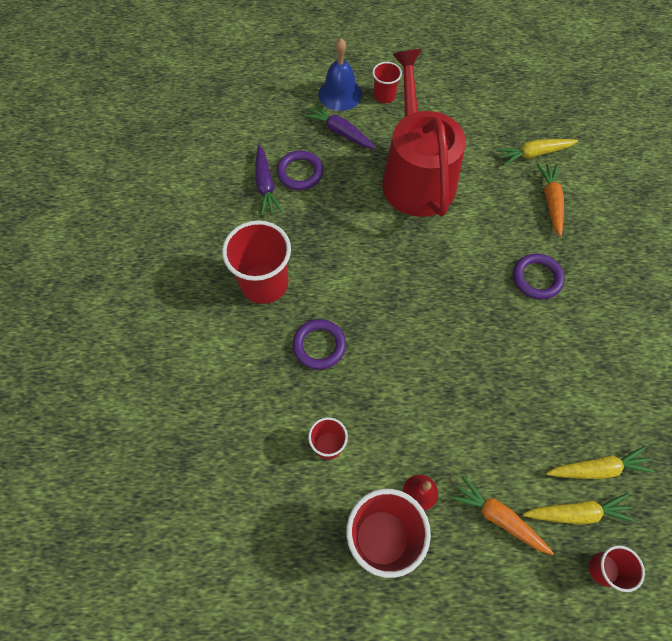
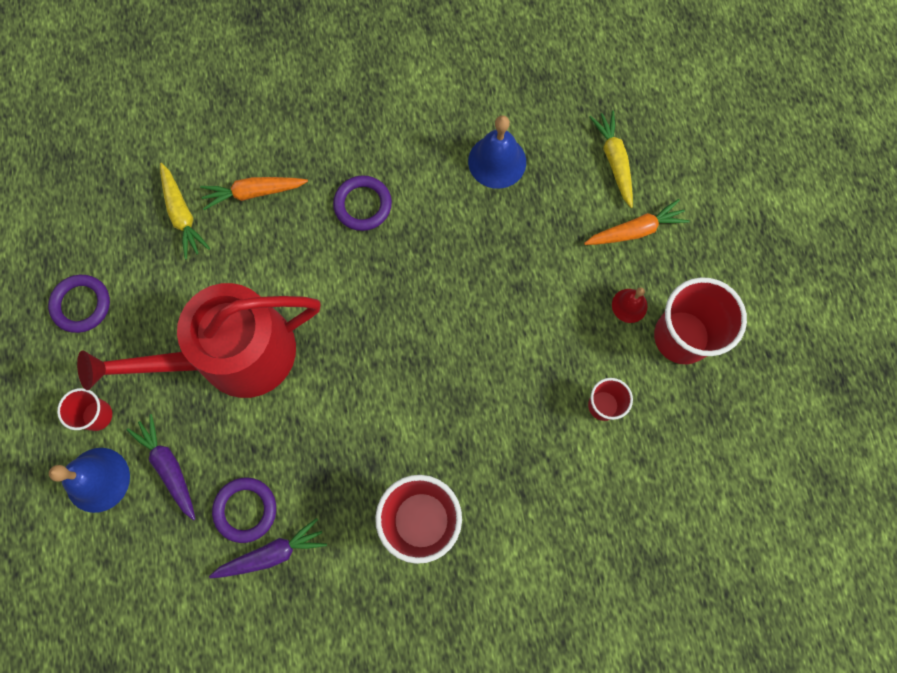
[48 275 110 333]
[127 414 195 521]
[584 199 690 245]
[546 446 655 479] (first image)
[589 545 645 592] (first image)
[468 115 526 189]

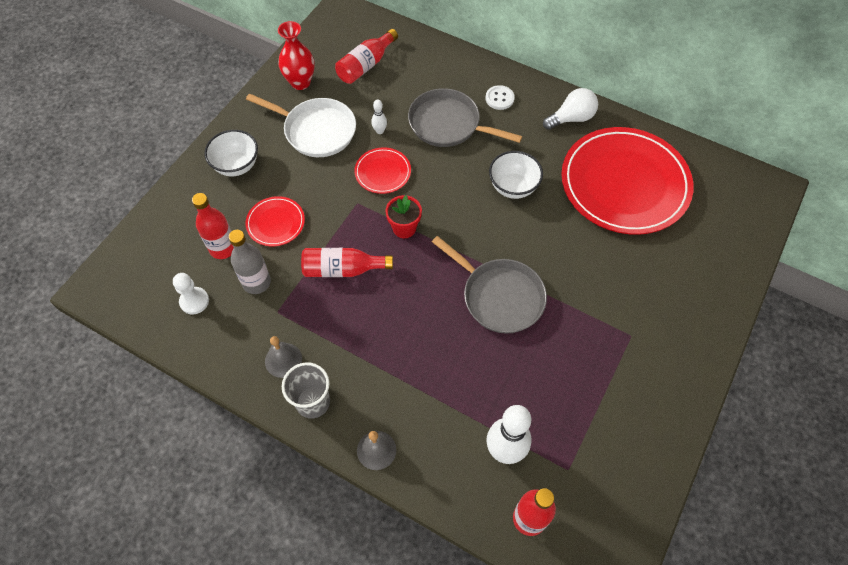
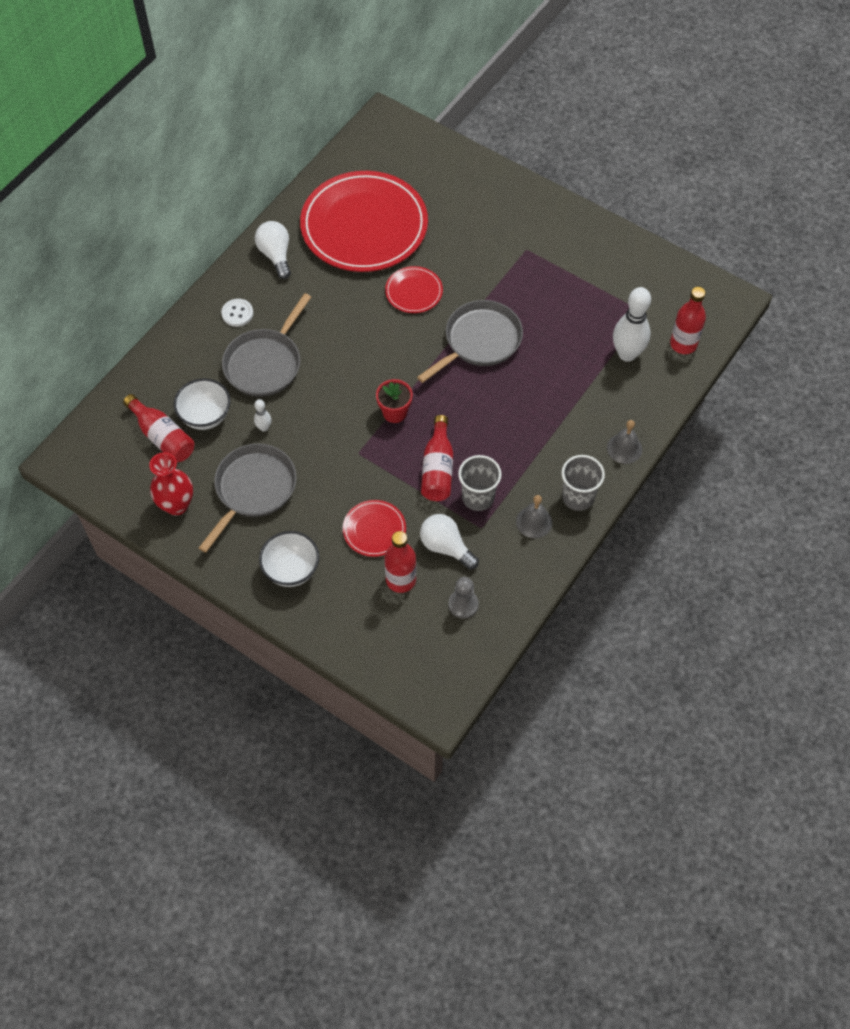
[448 577 479 619]
[420 514 479 570]
[199 444 297 552]
[385 266 443 313]
[174 378 230 430]
[458 455 502 511]

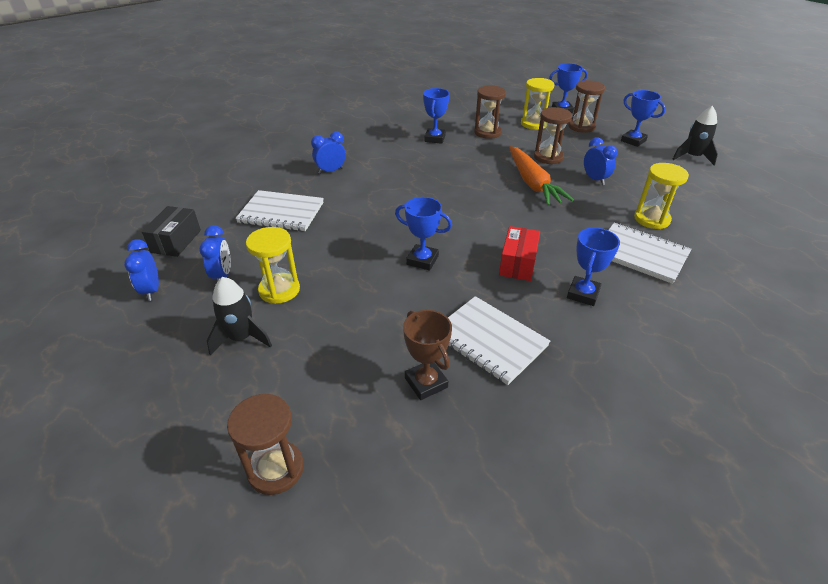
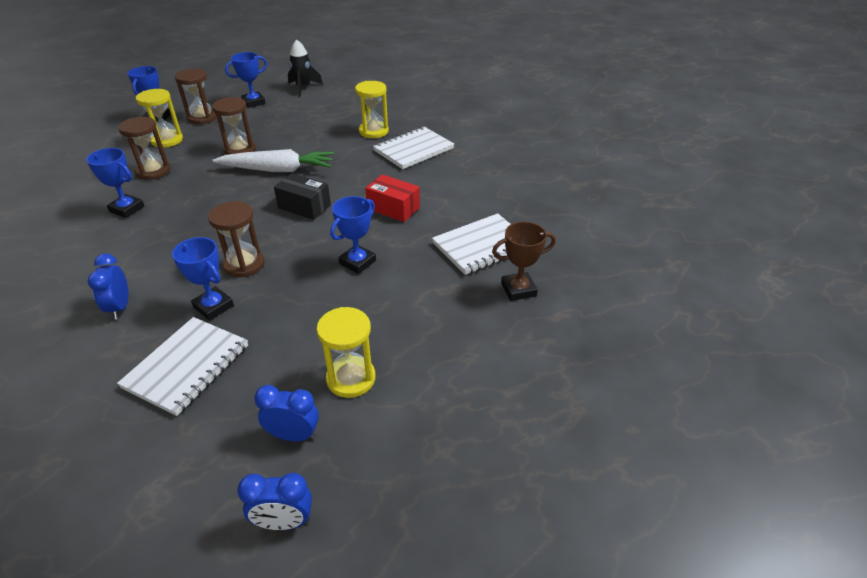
[274 173 331 220]
[207 277 272 355] (first image)
[208 201 265 277]
[212 149 334 172]
[172 237 234 321]
[584 137 617 185] (first image)

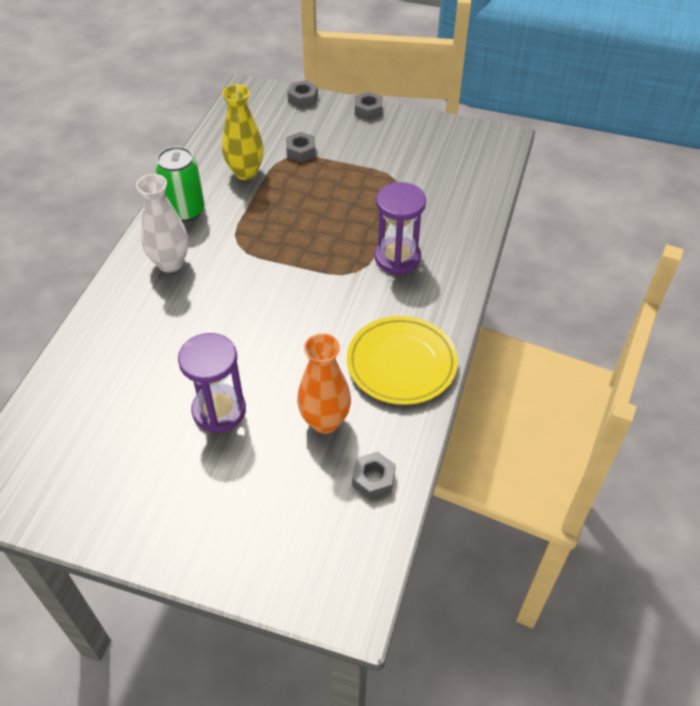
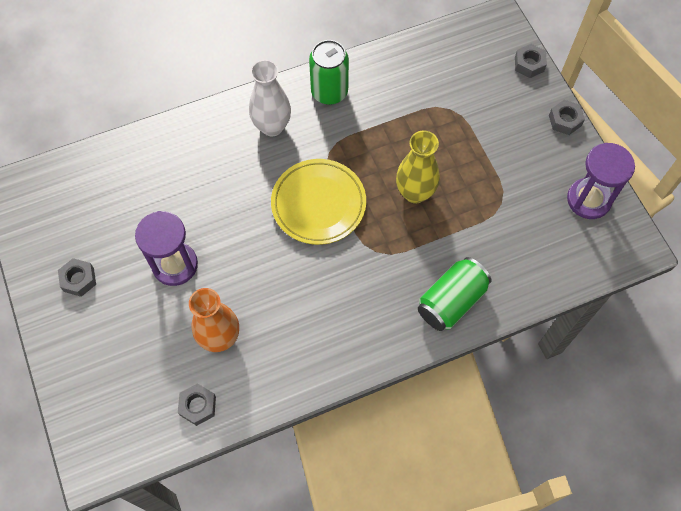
[396 131 440 203]
[58 258 96 297]
[271 159 366 245]
[567 143 635 219]
[418 257 491 331]

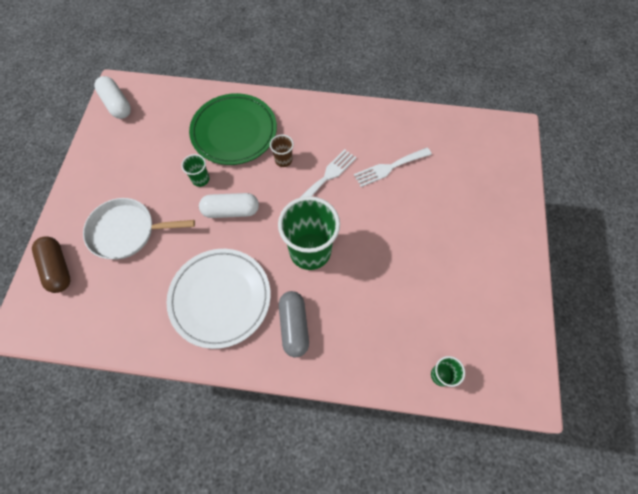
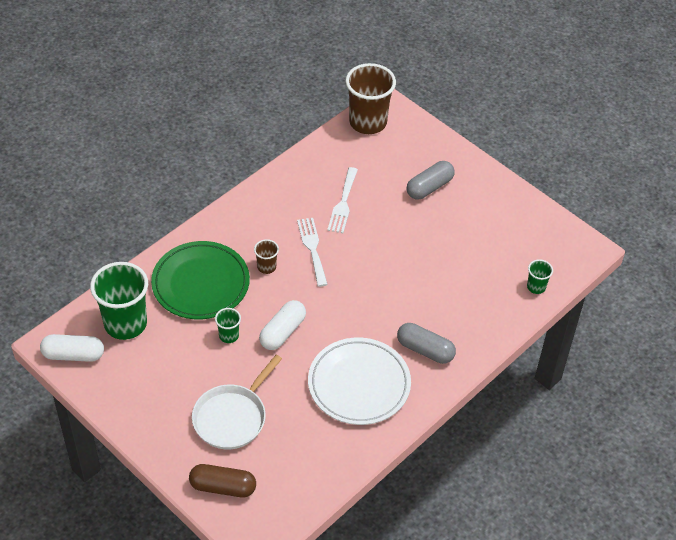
[90 262 148 340]
[346 63 396 134]
[407 161 454 200]

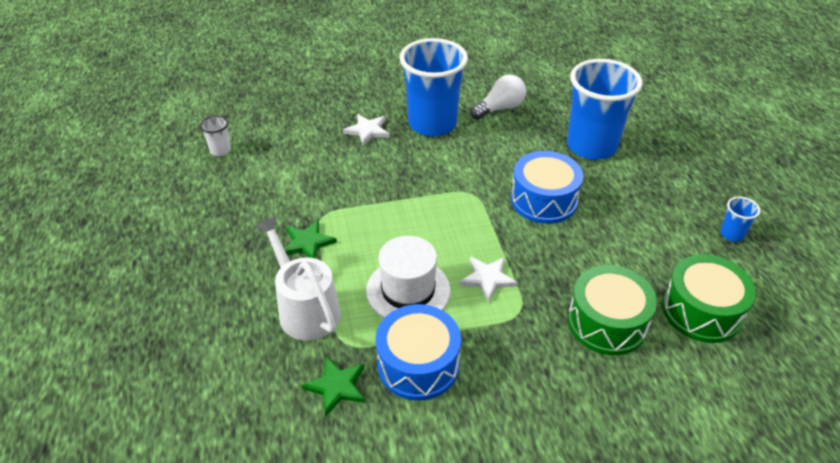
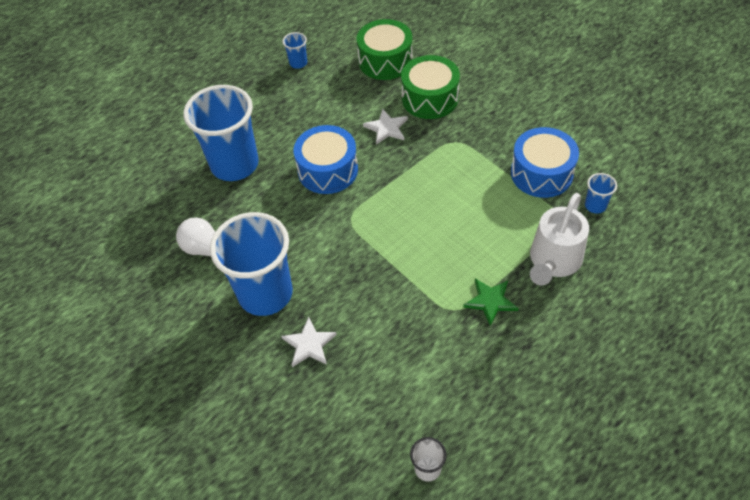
[585 173 617 214]
[366 236 450 318] (first image)
[363 109 408 145]

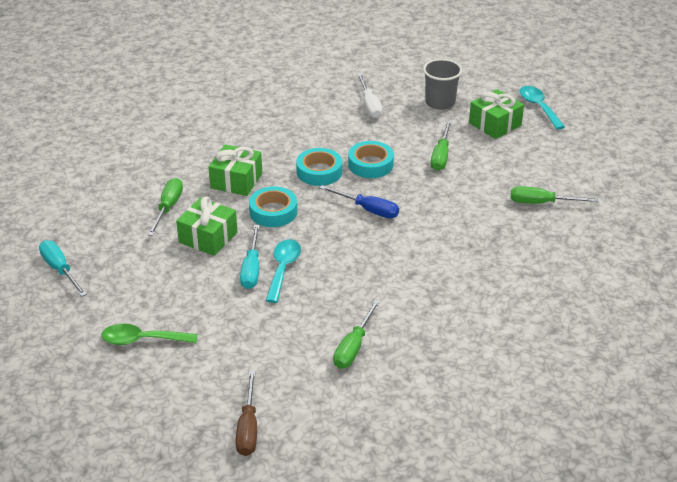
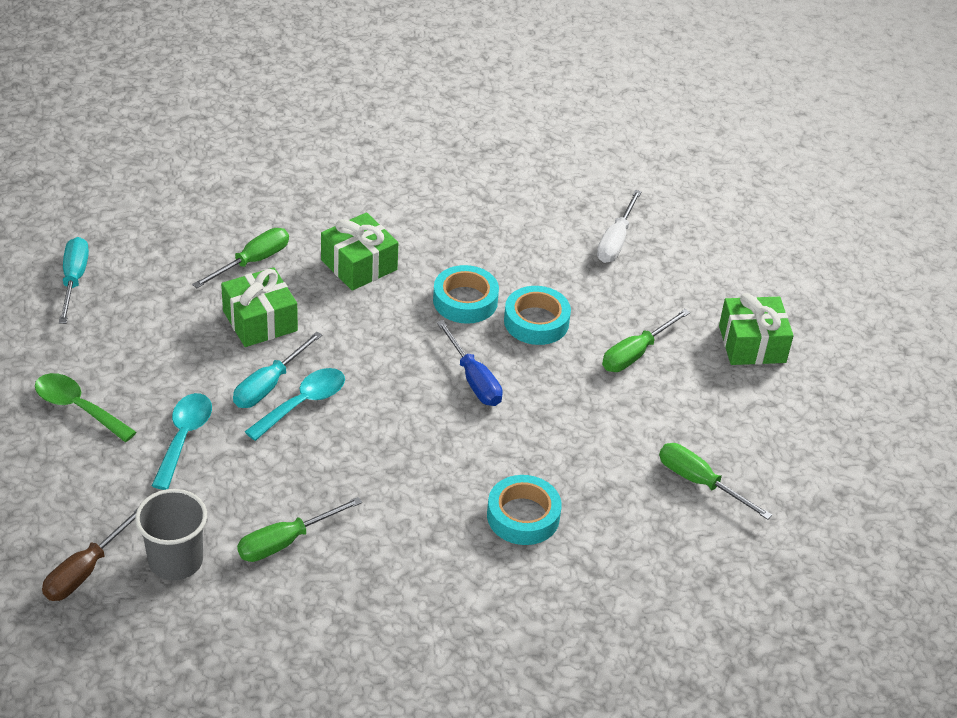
[487 475 562 545]
[135 489 207 580]
[152 393 212 490]

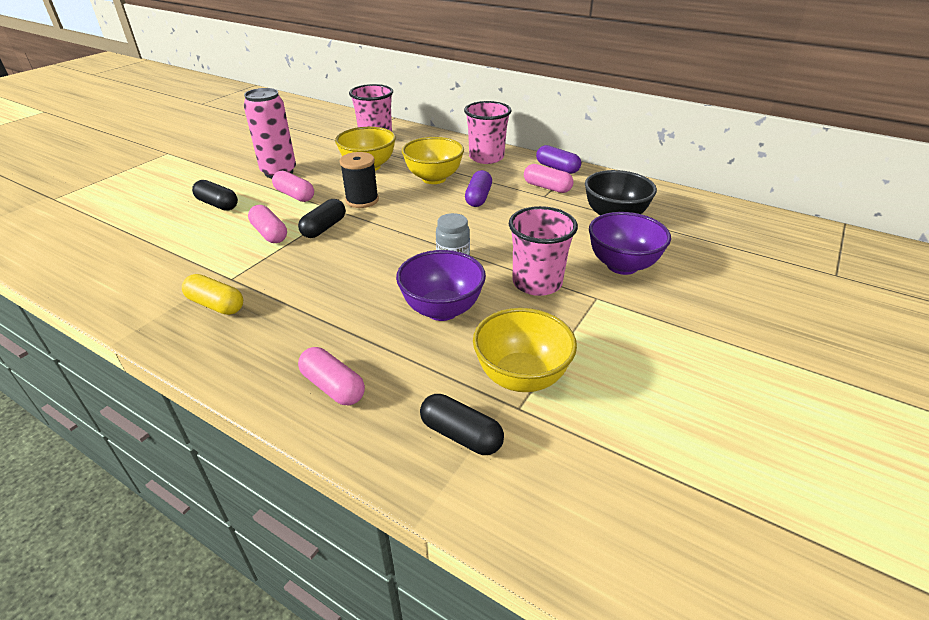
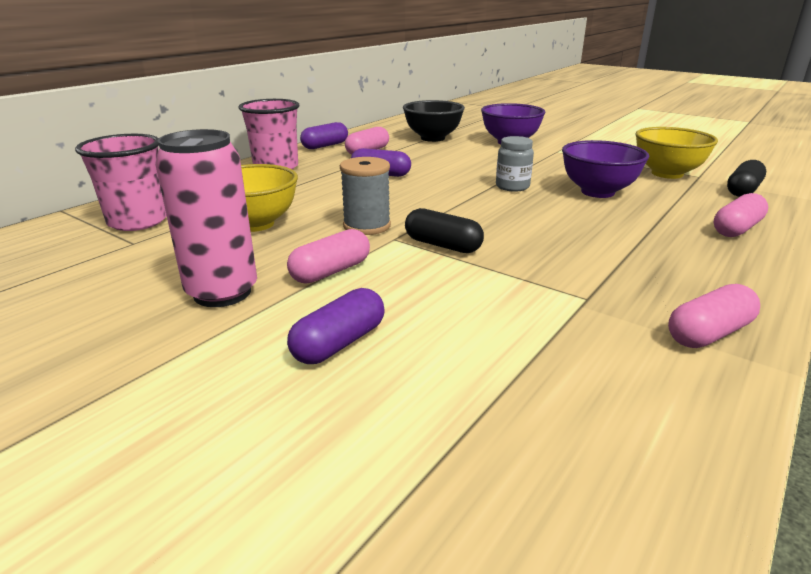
[182 274 243 315] (first image)
[287 288 385 364]
[668 284 760 348]
[340 157 391 235]
[402 137 464 184] (first image)
[509 206 578 296] (first image)

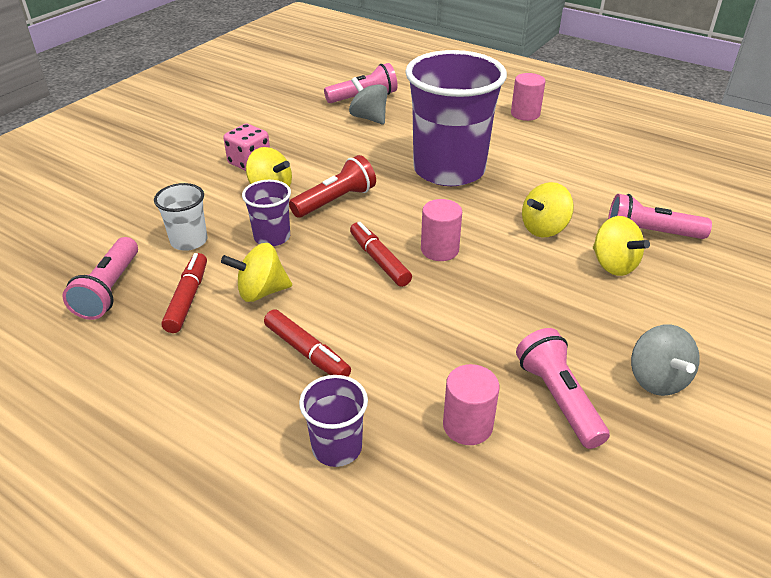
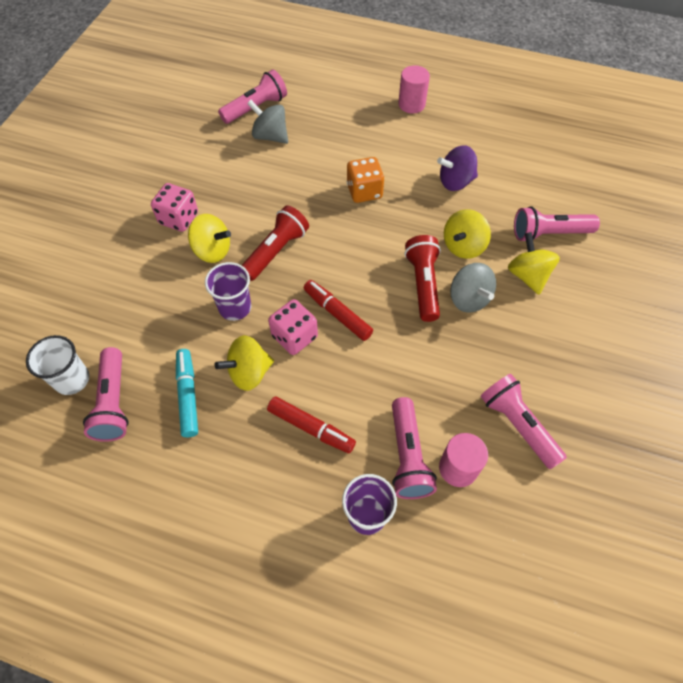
[26 335 89 395]
[176 349 198 437]
[347 157 384 203]
[421 199 462 261] (first image)
[508 232 560 295]
[450 263 496 313]
[268 299 318 355]
[392 397 437 499]
[404 235 441 322]
[437 145 478 191]

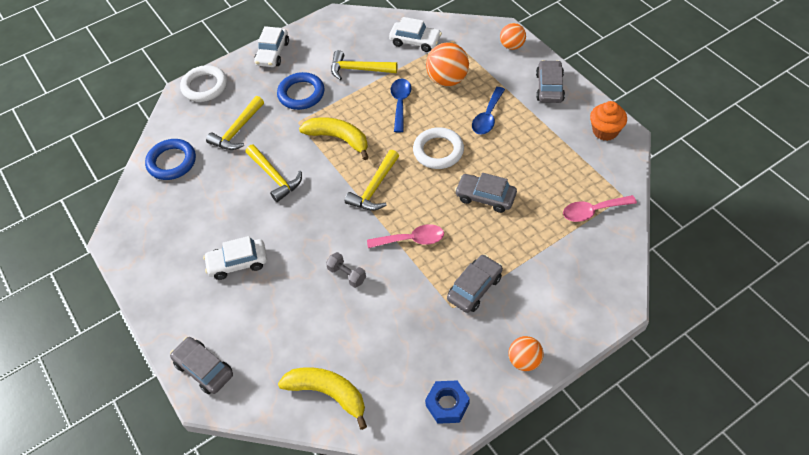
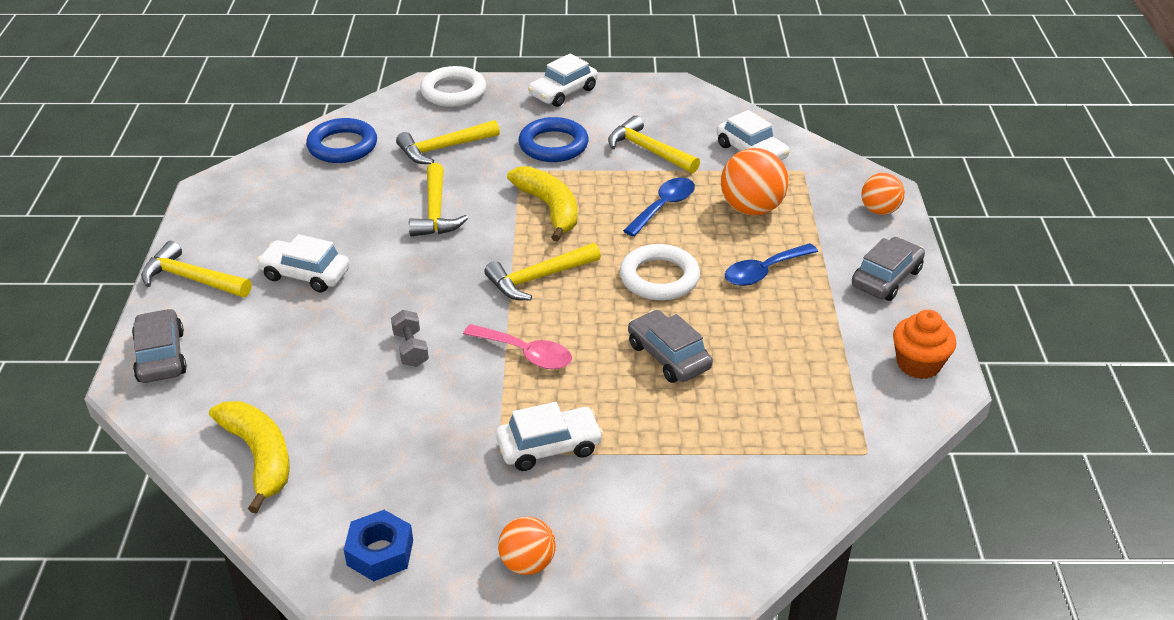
[496 402 604 471]
[563 195 637 222] (first image)
[141 241 252 297]

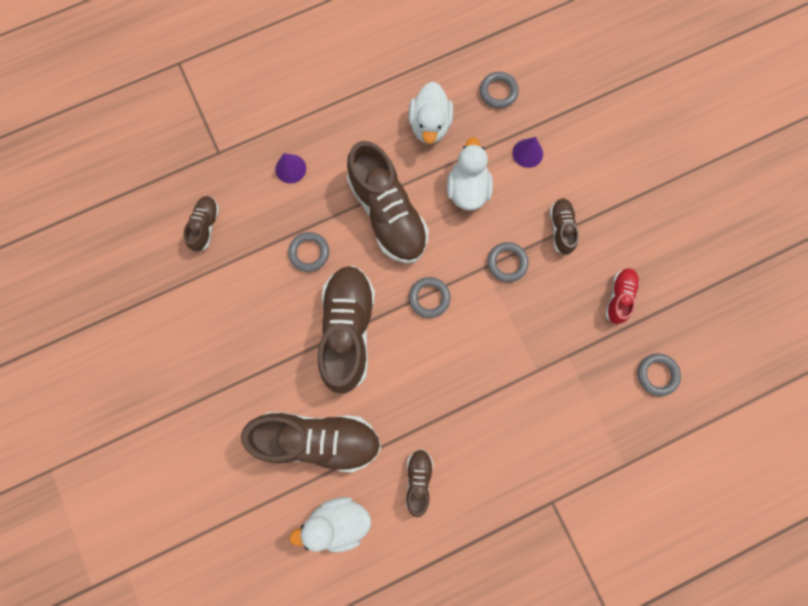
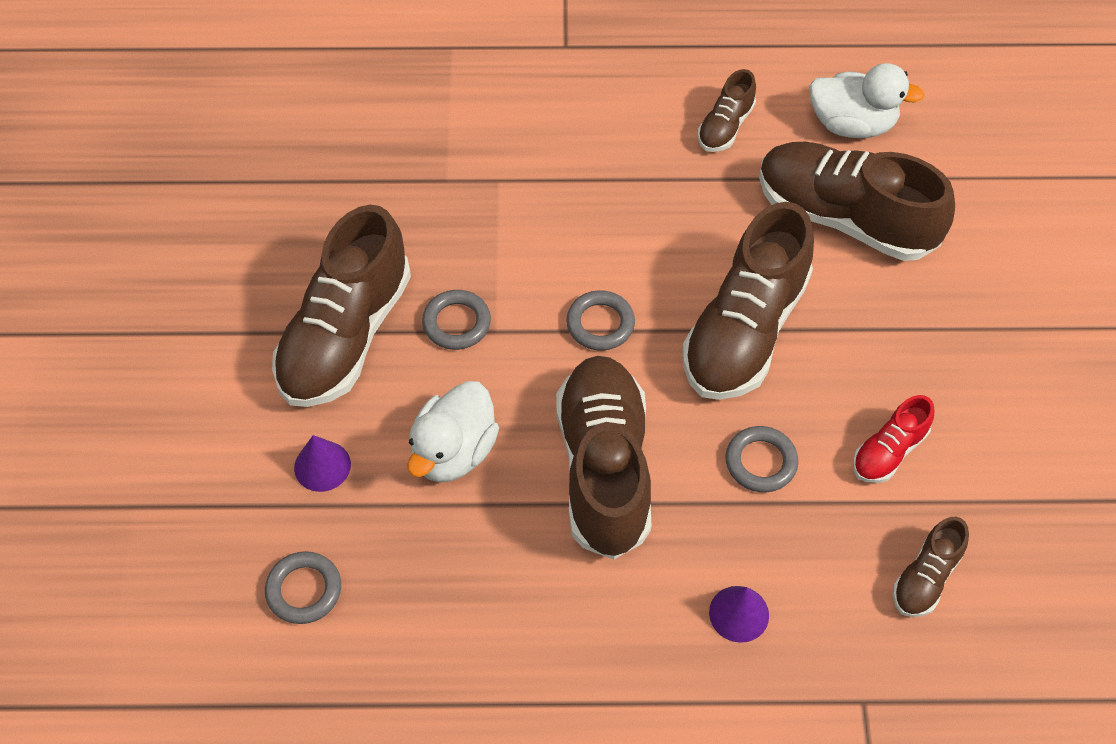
[409 82 453 144] (first image)
[272 205 411 407]
[853 395 934 483]
[638 353 681 396] (first image)

